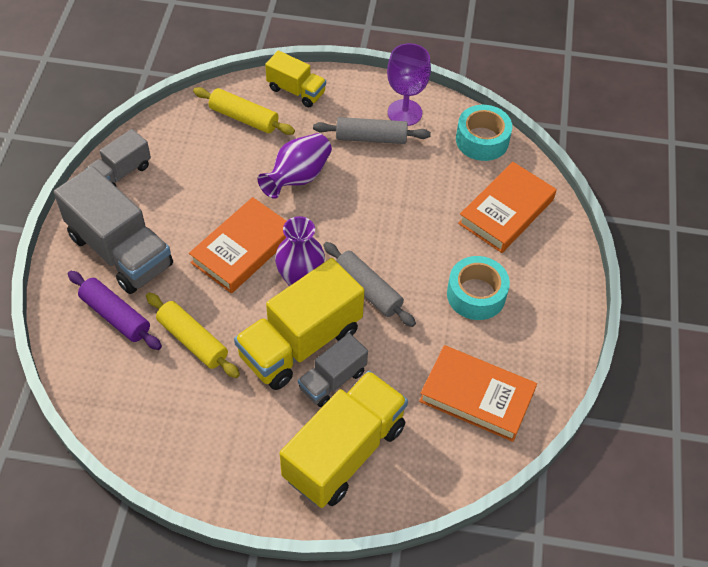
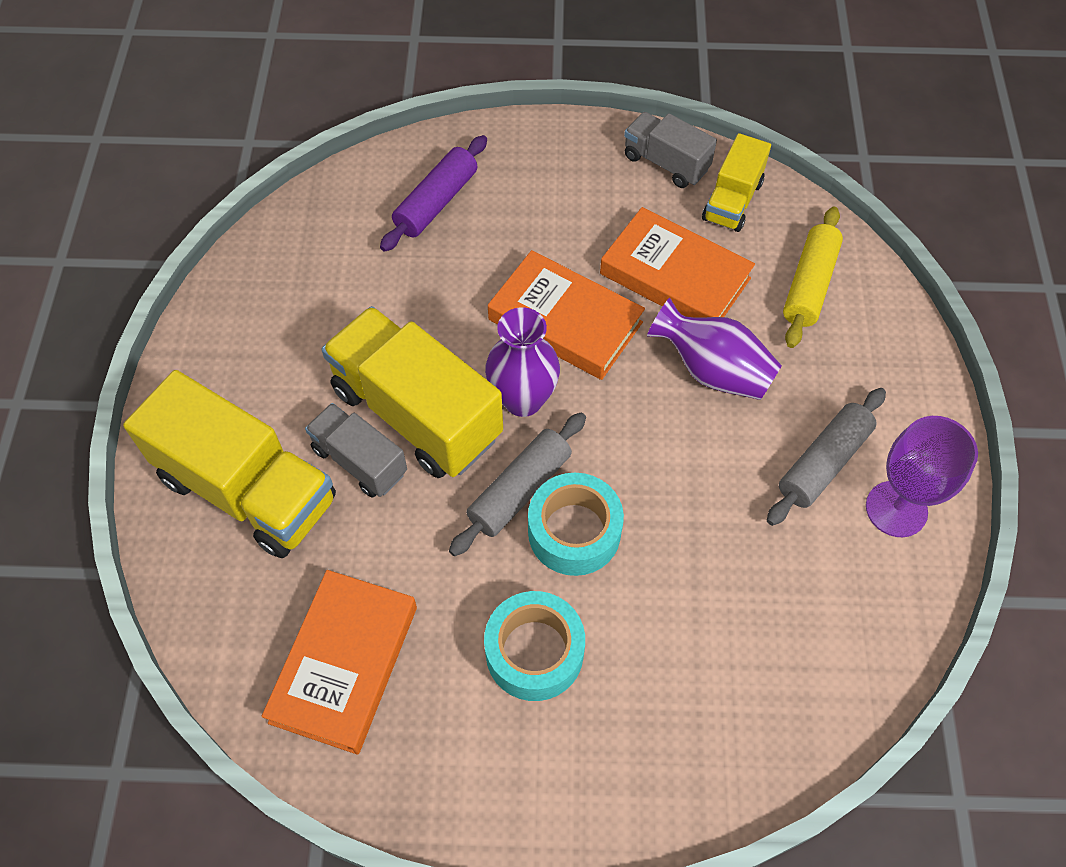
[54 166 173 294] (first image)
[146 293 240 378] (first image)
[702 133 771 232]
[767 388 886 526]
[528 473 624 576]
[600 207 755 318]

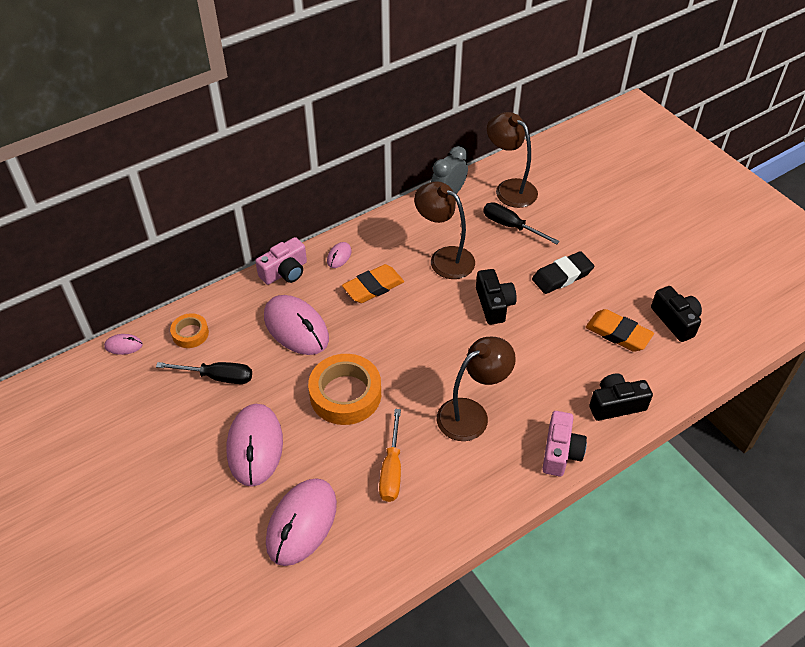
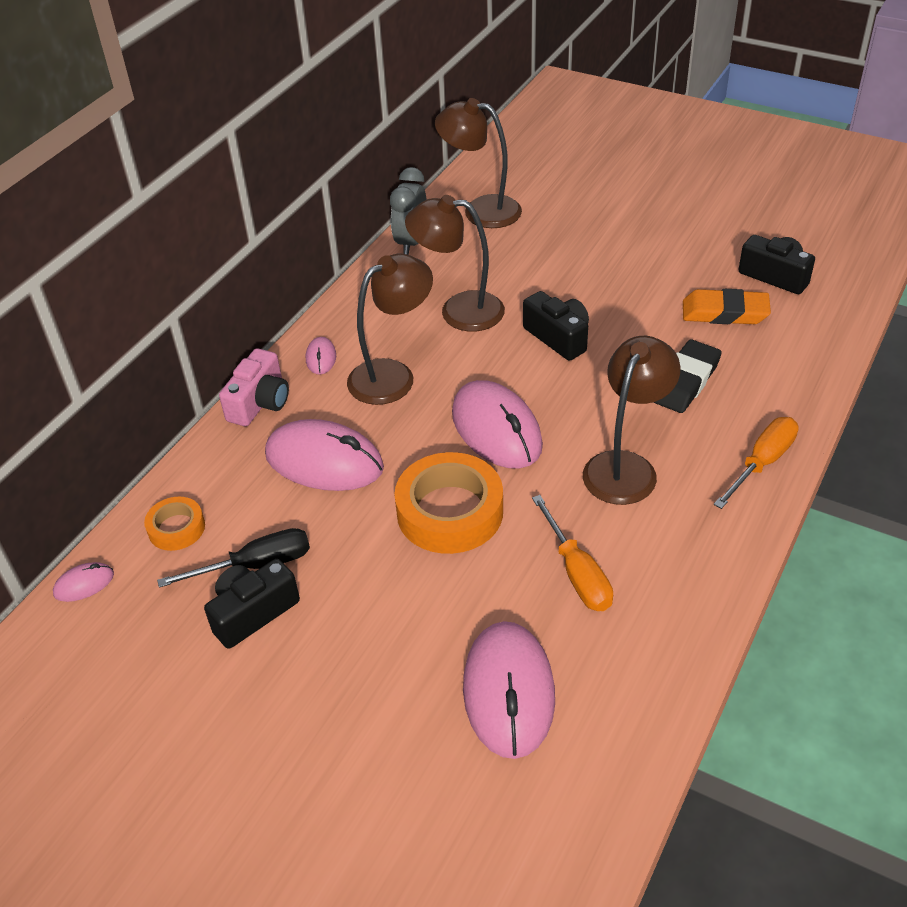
[452 380 543 469]
[347 254 433 405]
[483 202 560 244] (first image)
[653 340 722 413]
[714 417 798 509]
[204 559 300 649]

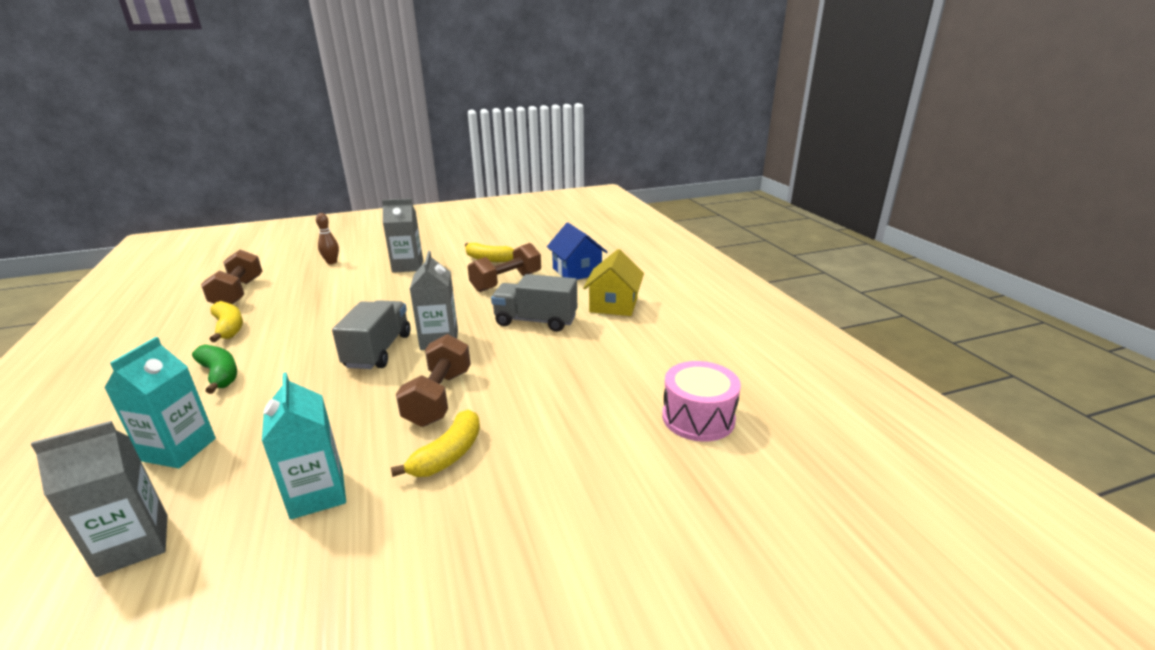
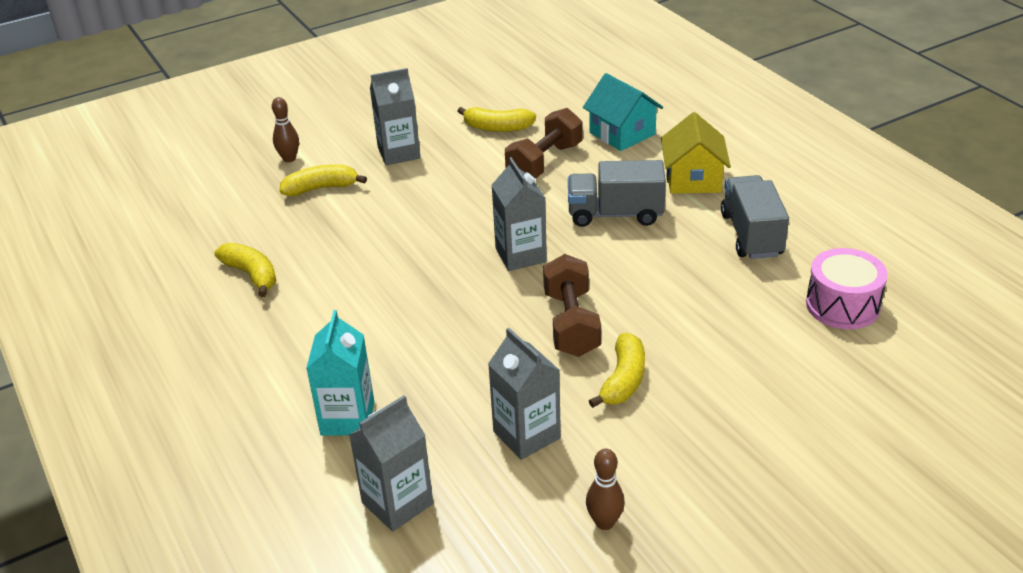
[192 344 237 394] (first image)
[201 249 263 304] (first image)
[488 328 561 460]
[721 175 789 259]
[583 73 663 151]
[280 165 367 196]
[586 449 625 530]

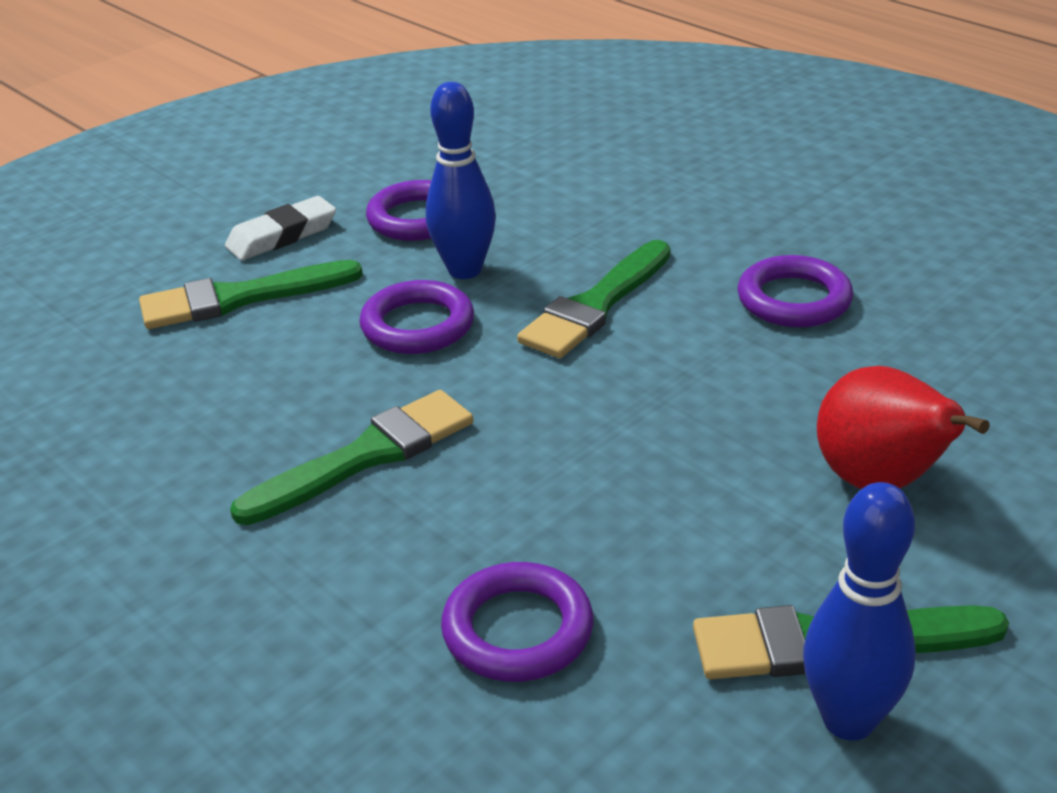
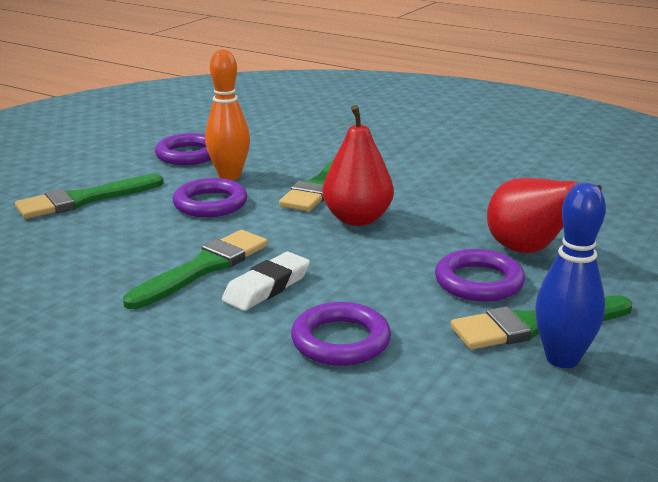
[222 252 310 311]
[205 49 250 180]
[435 249 525 302]
[322 105 394 226]

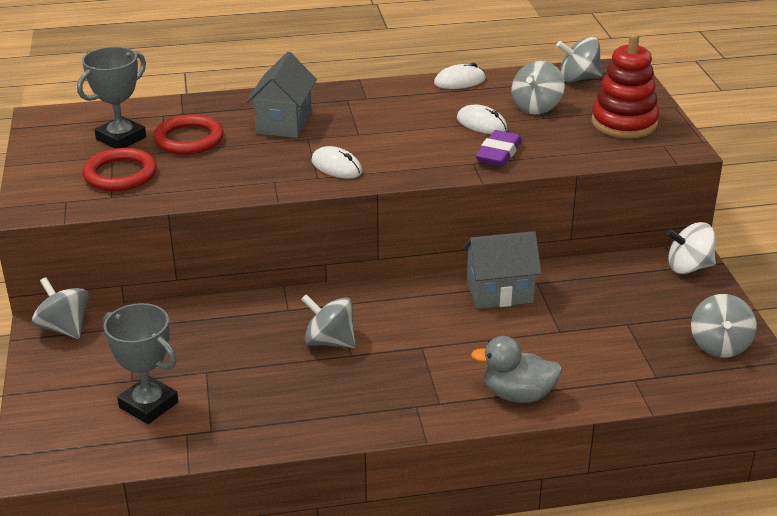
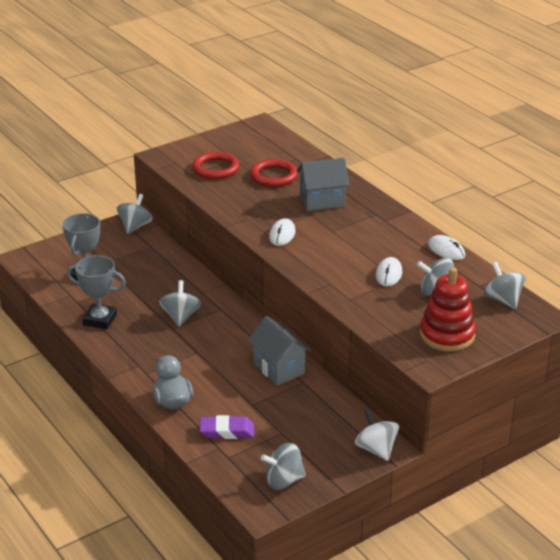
[67 255 126 329]
[199 415 254 439]

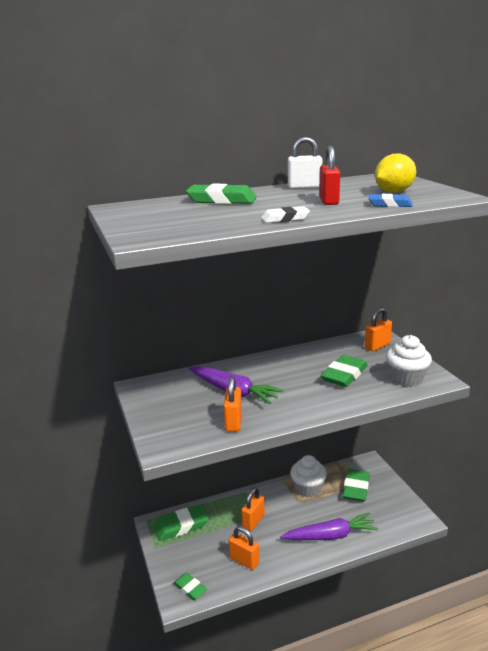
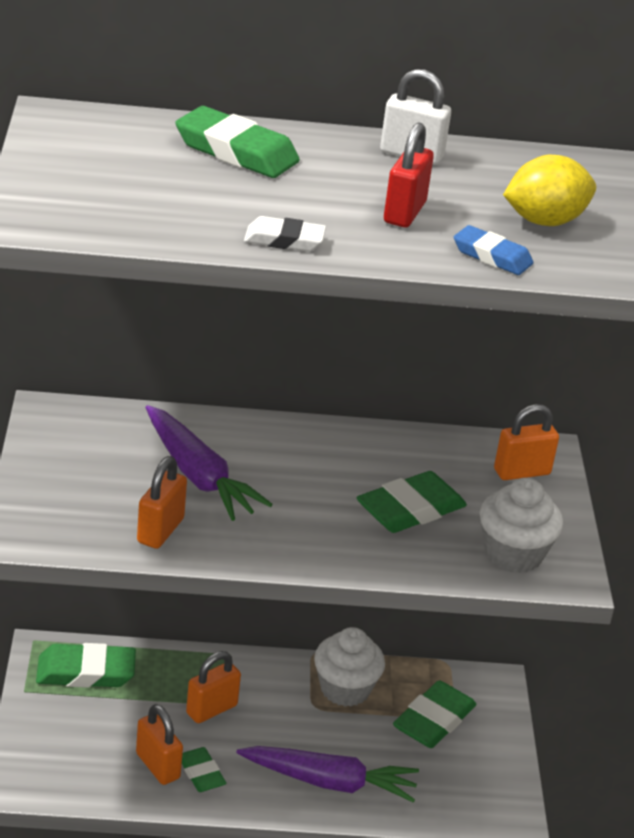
[182 747 226 792]

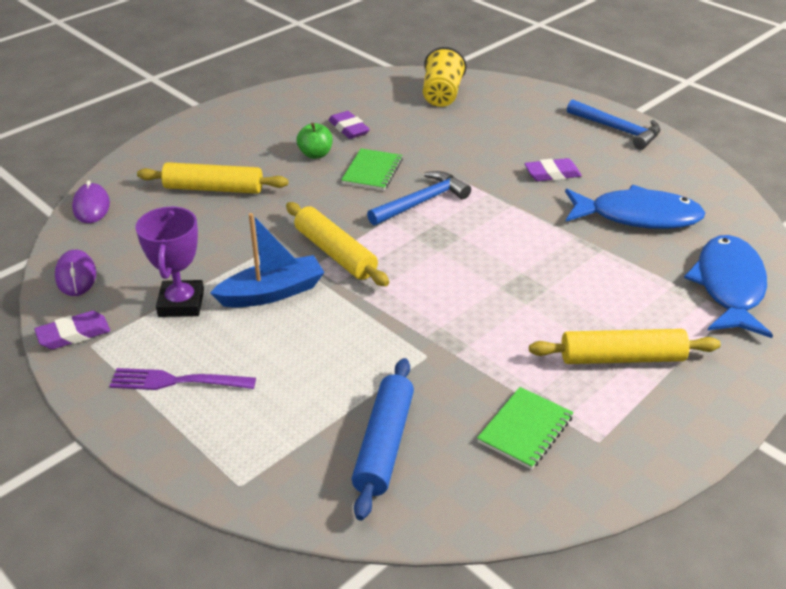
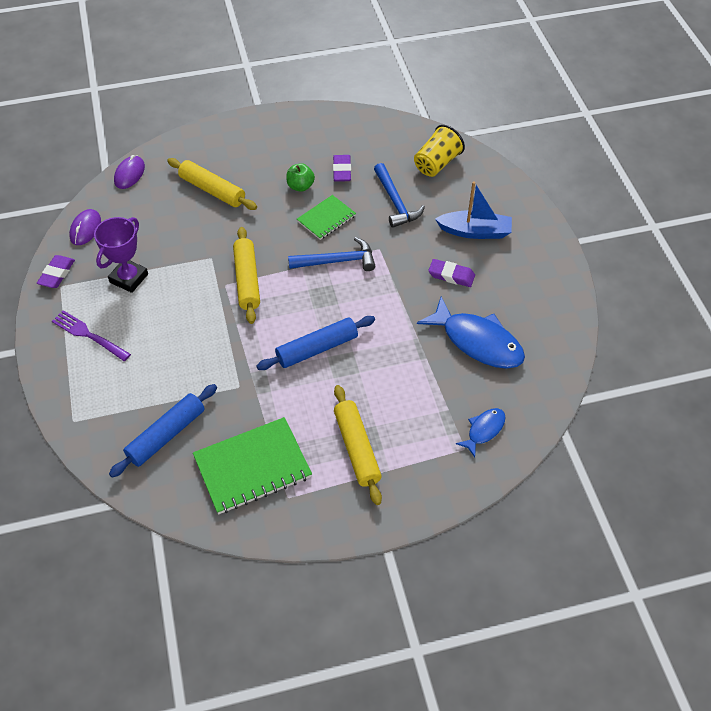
[37 255 75 288]
[435 182 512 239]
[193 417 312 514]
[334 385 382 505]
[374 163 425 228]
[456 408 506 457]
[256 316 375 370]

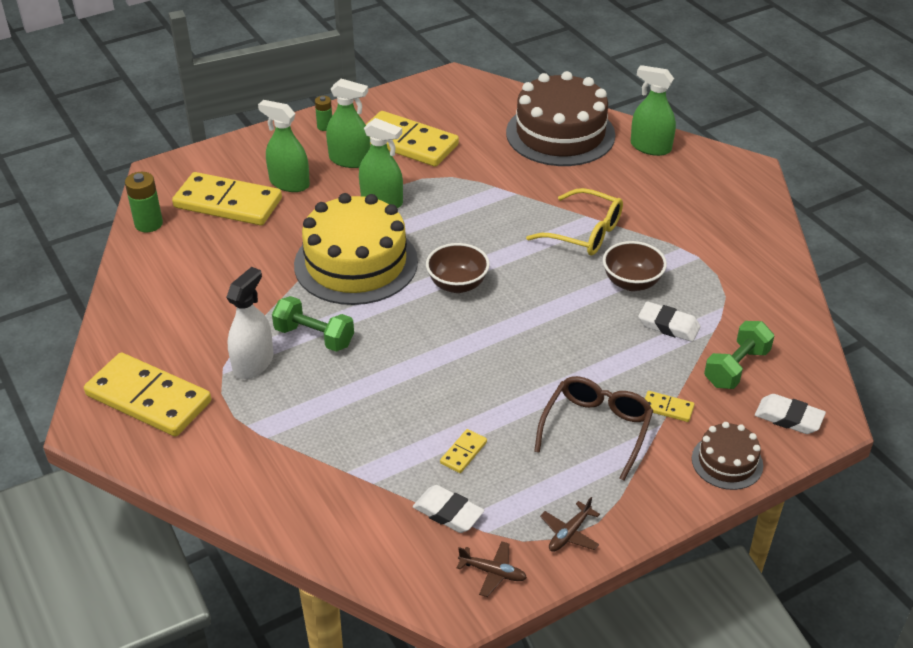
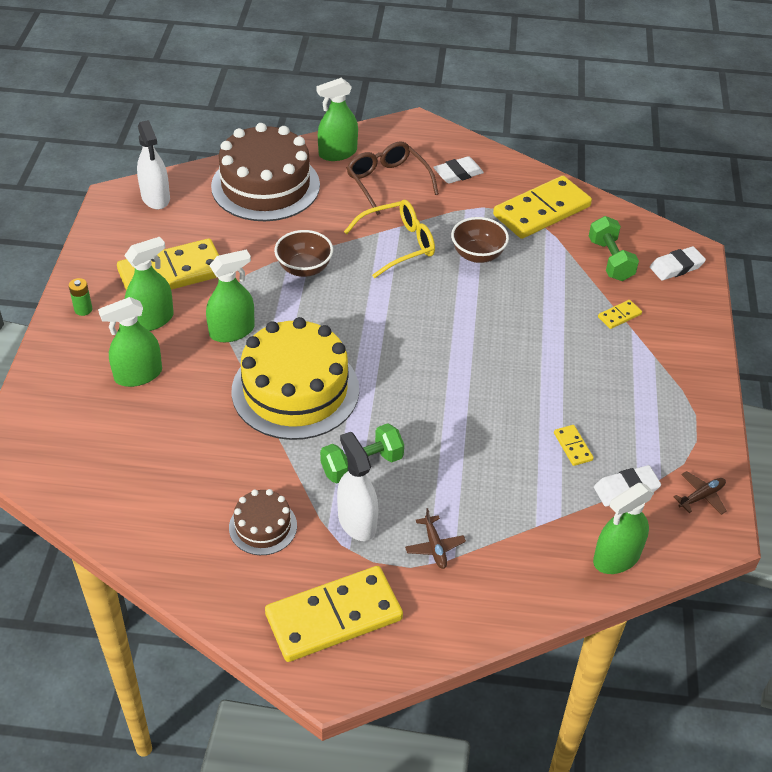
[125 172 163 232] (first image)
[493 176 592 239]
[274 230 333 277]
[347 141 439 215]
[405 508 466 569]
[433 156 484 184]
[229 489 297 555]
[137 120 170 210]
[593 483 654 574]

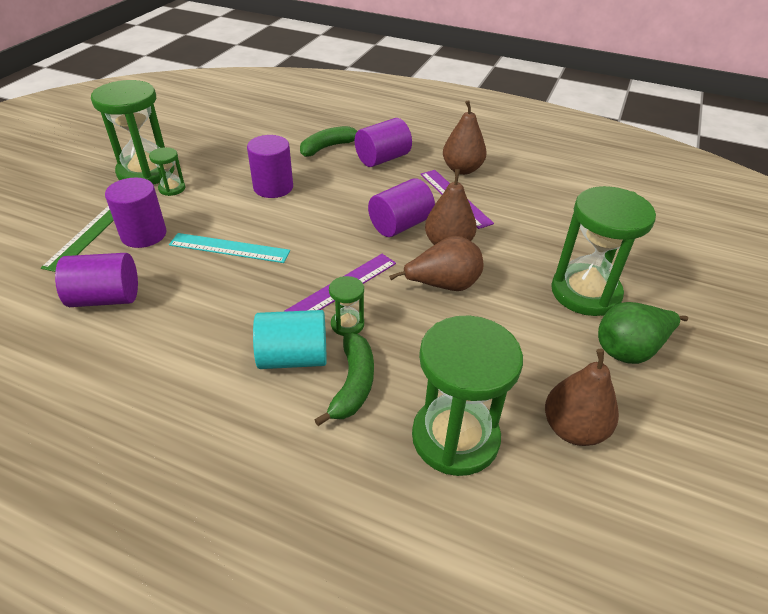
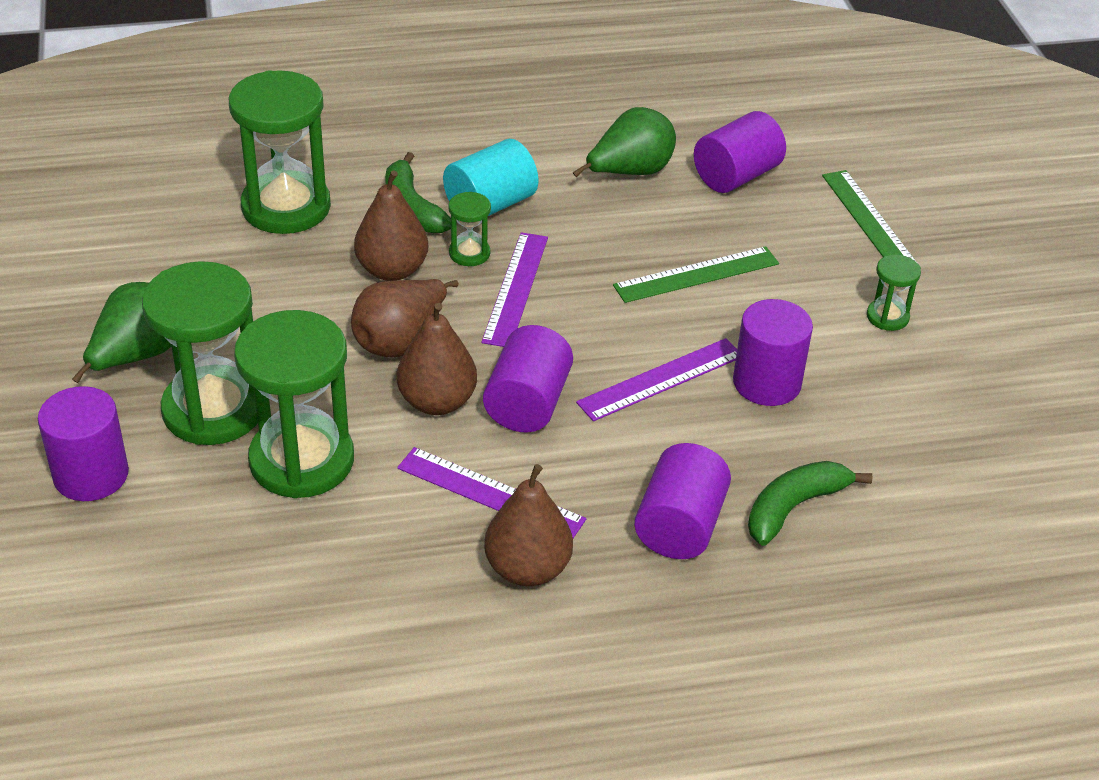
[234 310 354 498]
[38 386 129 501]
[613 246 779 303]
[748 461 873 546]
[354 170 428 281]
[573 107 676 178]
[576 338 737 421]

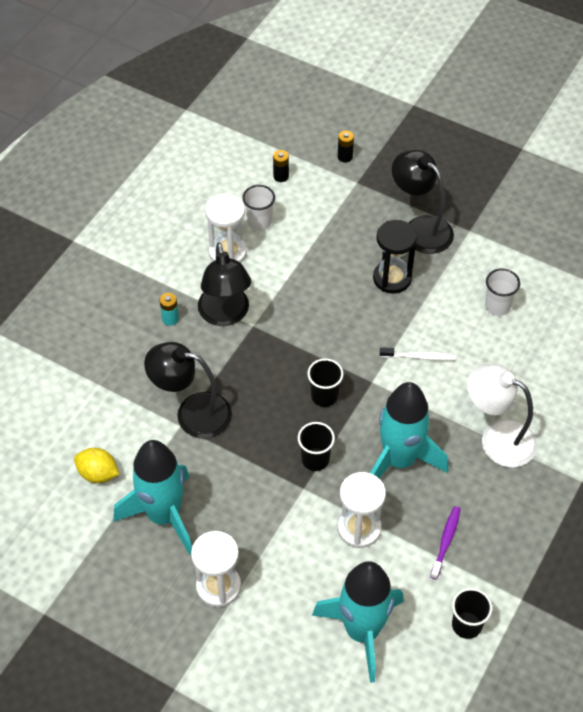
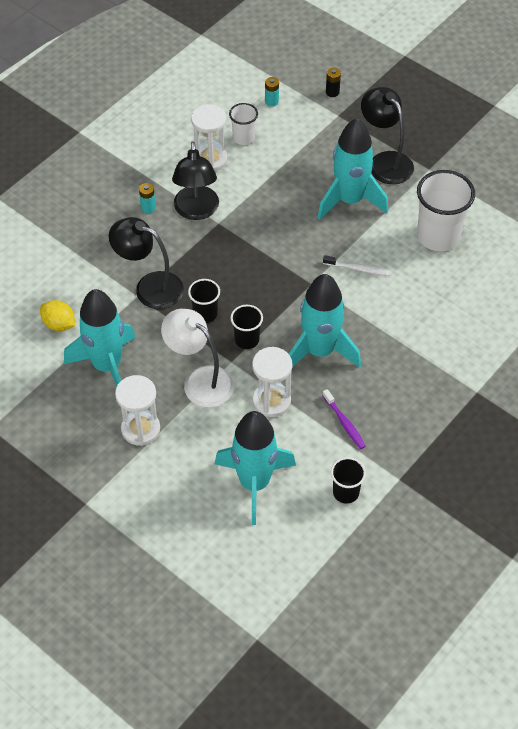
[265 77 279 107]
[188 279 220 323]
[317 118 388 220]
[322 389 366 449]
[161 309 234 407]
[417 170 475 251]

